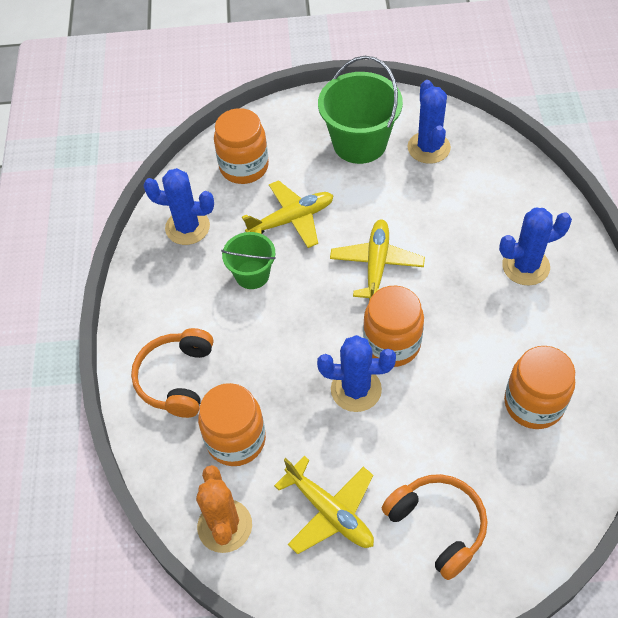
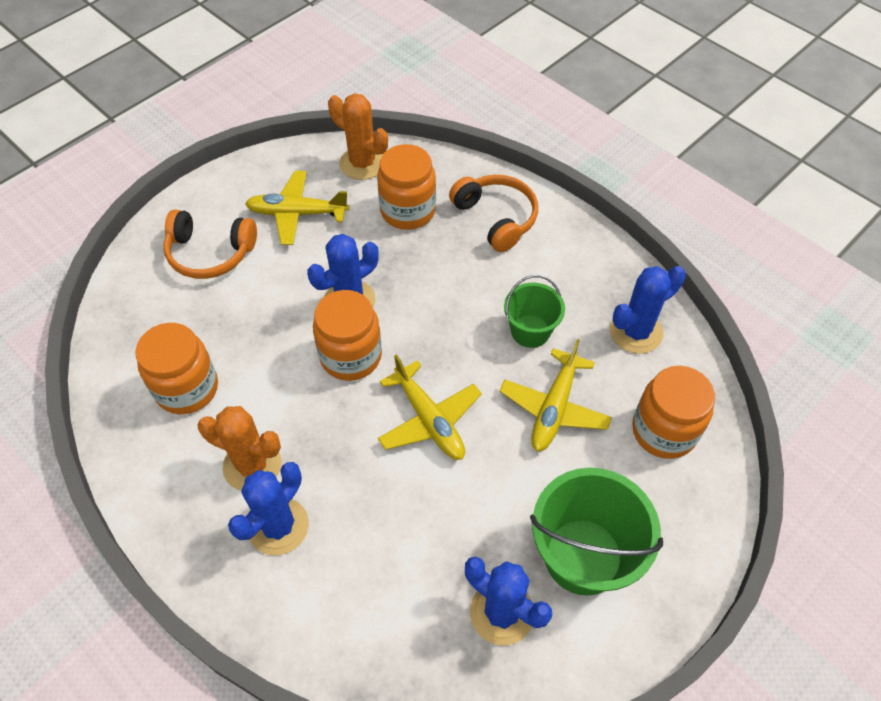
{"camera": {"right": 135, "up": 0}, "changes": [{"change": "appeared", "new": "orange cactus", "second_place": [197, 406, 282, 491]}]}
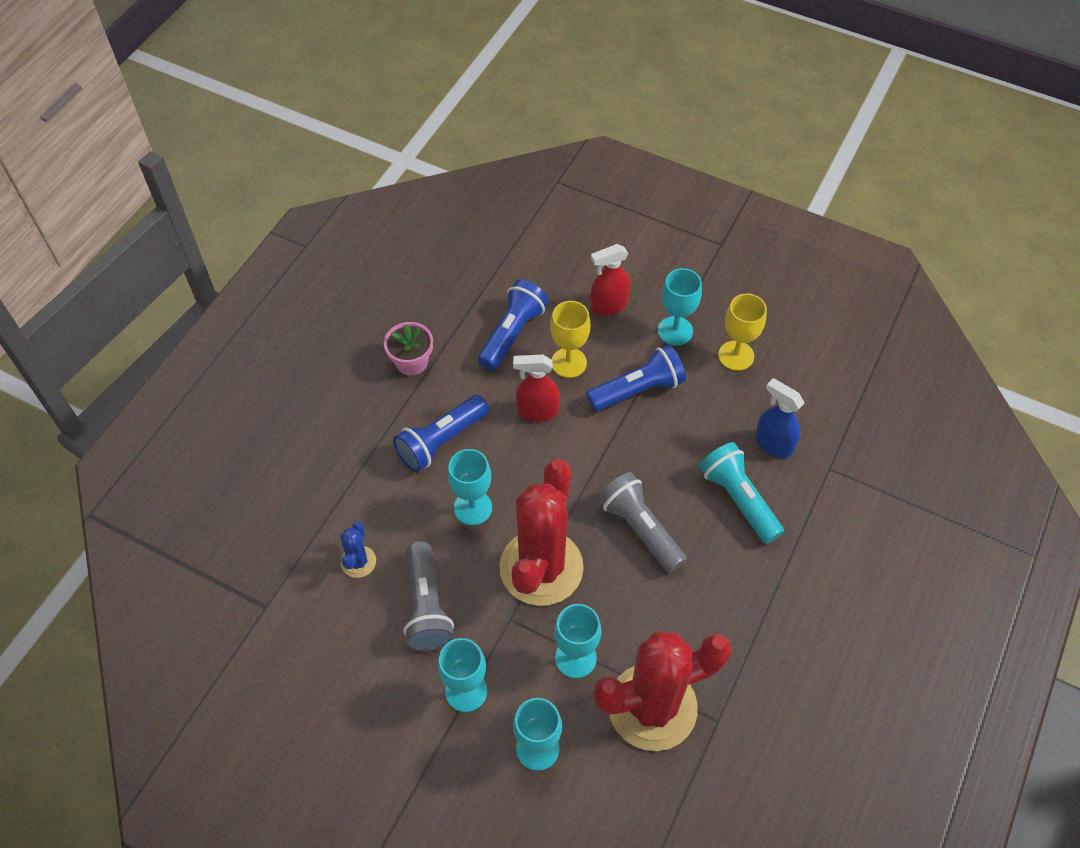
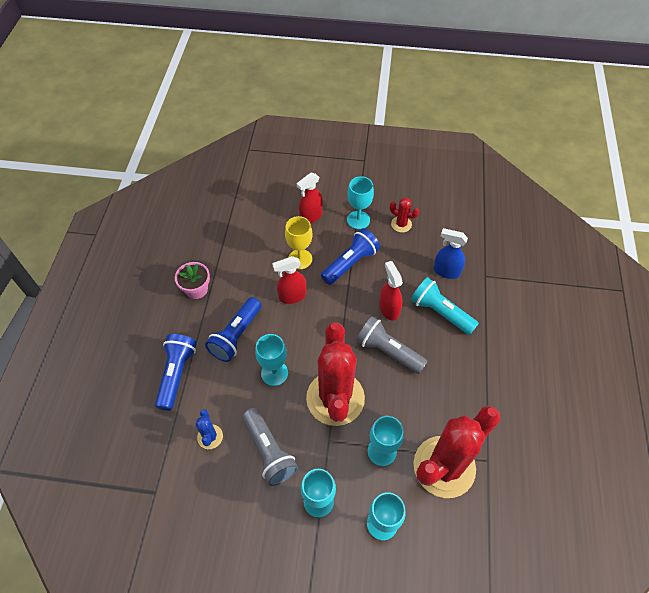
{"camera": {"right": -20, "up": 0}, "changes": [{"change": "relocated", "old": "blue flashlight", "first_place": [478, 280, 548, 371], "second_place": [155, 334, 197, 410]}, {"change": "exchanged", "old": "yellow goblet", "new": "red cactus", "first_place": [718, 293, 767, 371], "second_place": [390, 198, 419, 233]}, {"change": "appeared", "new": "red spray bottle", "second_place": [379, 261, 403, 321]}]}
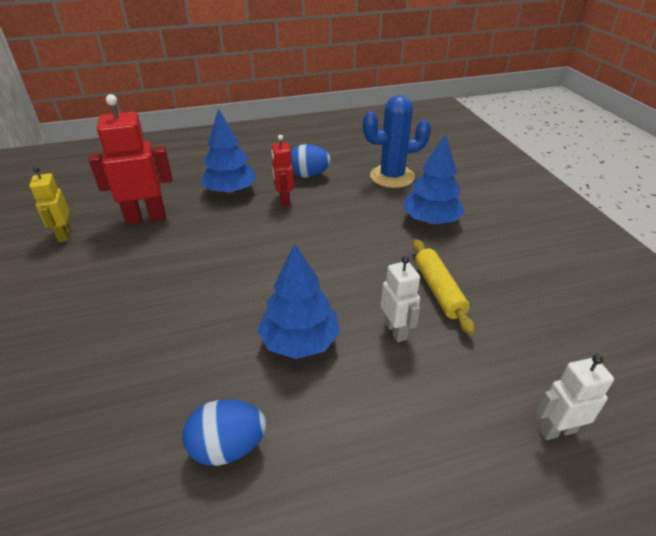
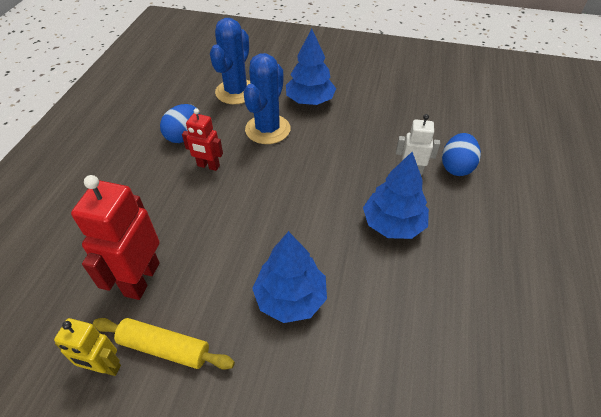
{"camera": {"right": -60, "up": 10}, "changes": [{"change": "relocated", "old": "blue egg", "first_place": [182, 399, 266, 466], "second_place": [442, 133, 481, 176]}, {"change": "relocated", "old": "blue tree", "first_place": [200, 109, 257, 194], "second_place": [252, 231, 327, 323]}, {"change": "relocated", "old": "yellow rolling pin", "first_place": [413, 239, 475, 335], "second_place": [93, 318, 235, 370]}, {"change": "missing", "old": "white robot", "first_place": [536, 354, 614, 440]}, {"change": "appeared", "new": "blue cactus", "second_place": [244, 53, 290, 144]}]}
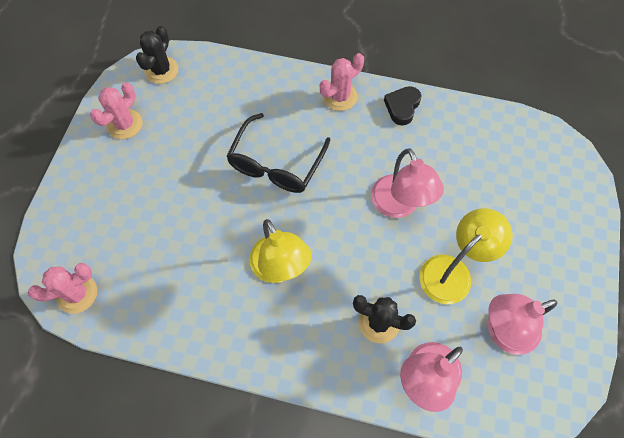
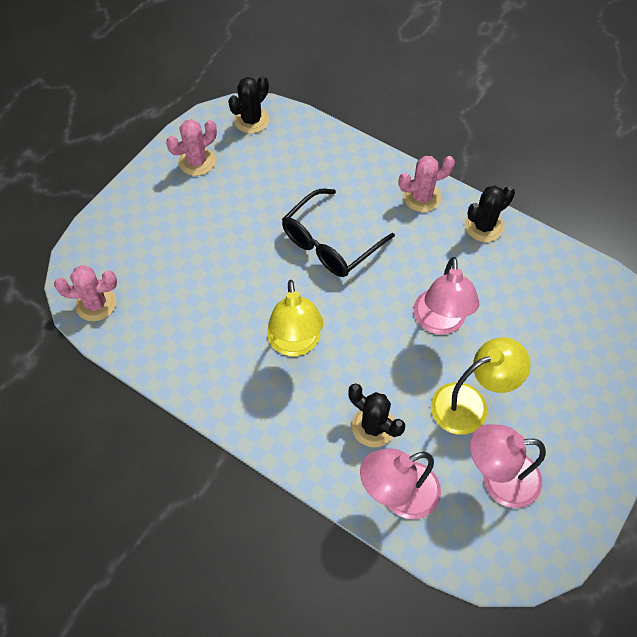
{"camera": {"right": 20, "up": -5}, "changes": [{"change": "exchanged", "old": "black heart", "new": "black cactus", "first_place": [384, 86, 422, 125], "second_place": [465, 186, 515, 242]}]}
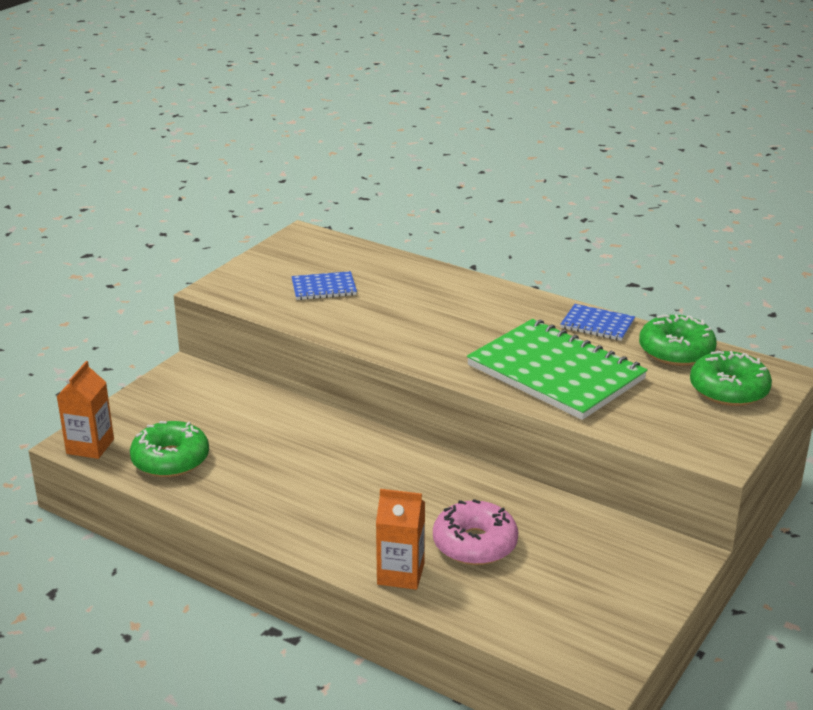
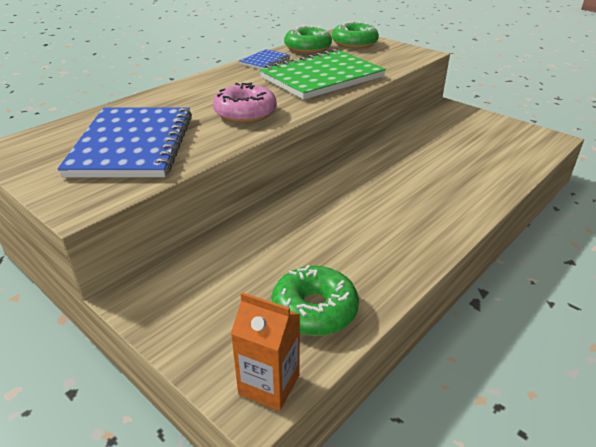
{"camera": {"right": -80, "up": 5}, "changes": [{"change": "size", "old": "blue notebook", "first_place": [291, 271, 357, 300], "second_place": [57, 108, 192, 177], "factor": 2.16}, {"change": "missing", "old": "orange carton", "first_place": [376, 489, 425, 590]}, {"change": "relocated", "old": "pink donut", "first_place": [433, 499, 518, 565], "second_place": [213, 83, 277, 123]}]}
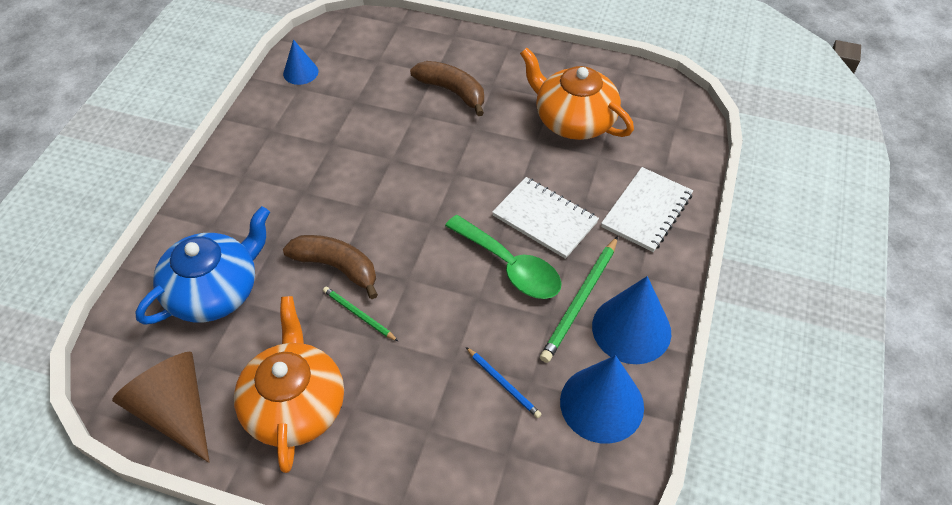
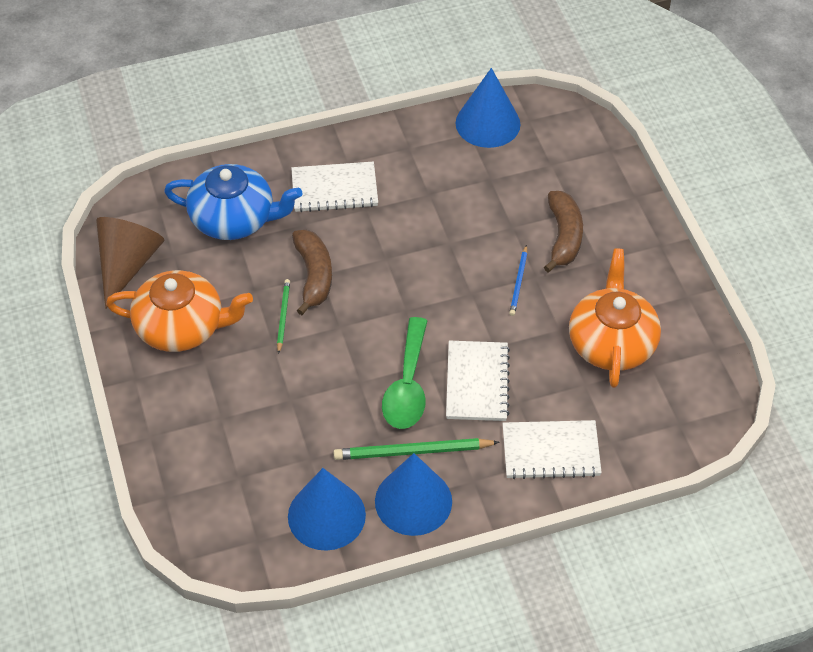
{"camera": {"right": 55, "up": 0}, "changes": [{"change": "spun", "old": "orange teapot", "first_place": [234, 296, 344, 473], "second_place": [106, 270, 253, 352], "degrees": 45}, {"change": "size", "old": "blue cone", "first_place": [283, 39, 318, 85], "second_place": [456, 68, 521, 148], "factor": 1.78}, {"change": "relocated", "old": "blue pencil", "first_place": [466, 347, 541, 418], "second_place": [509, 245, 528, 316]}, {"change": "appeared", "new": "white notebook", "second_place": [291, 162, 378, 212]}]}
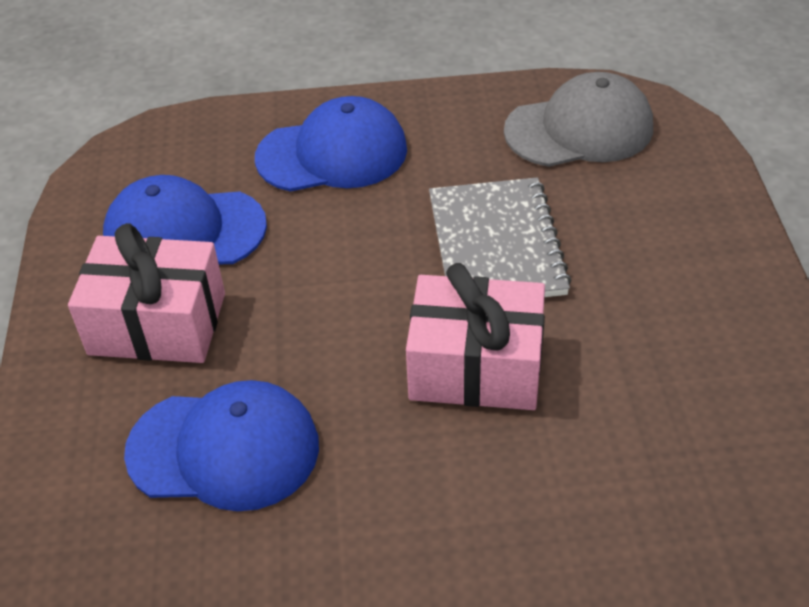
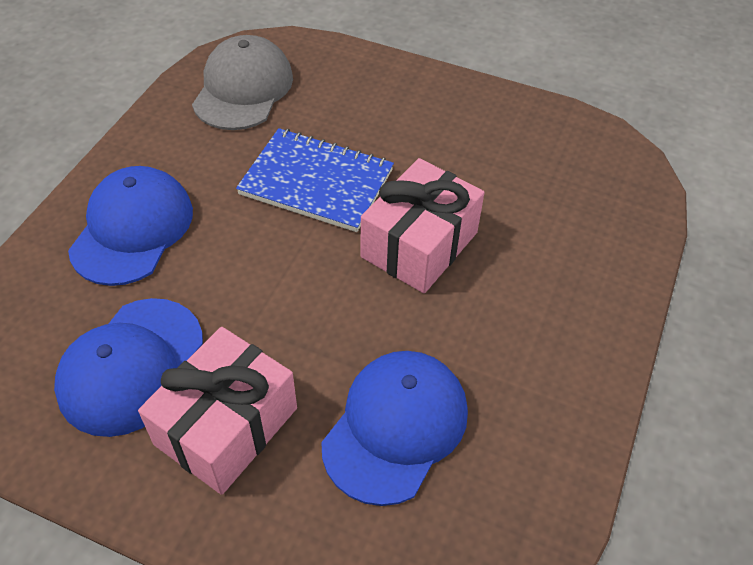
{"camera": {"right": -65, "up": 5}, "changes": [{"change": "colour", "old": "grey notebook", "new": "blue notebook", "first_place": [429, 177, 572, 297], "second_place": [236, 128, 394, 232]}]}
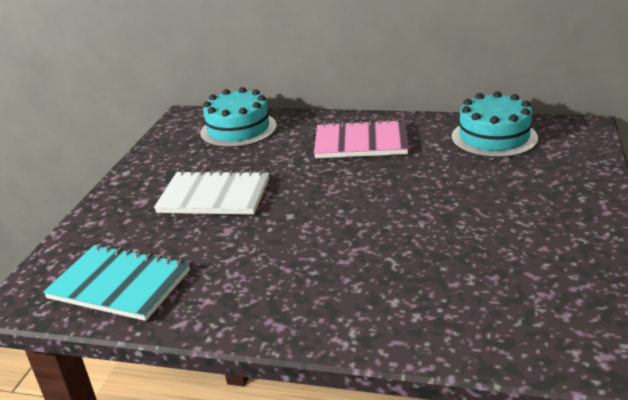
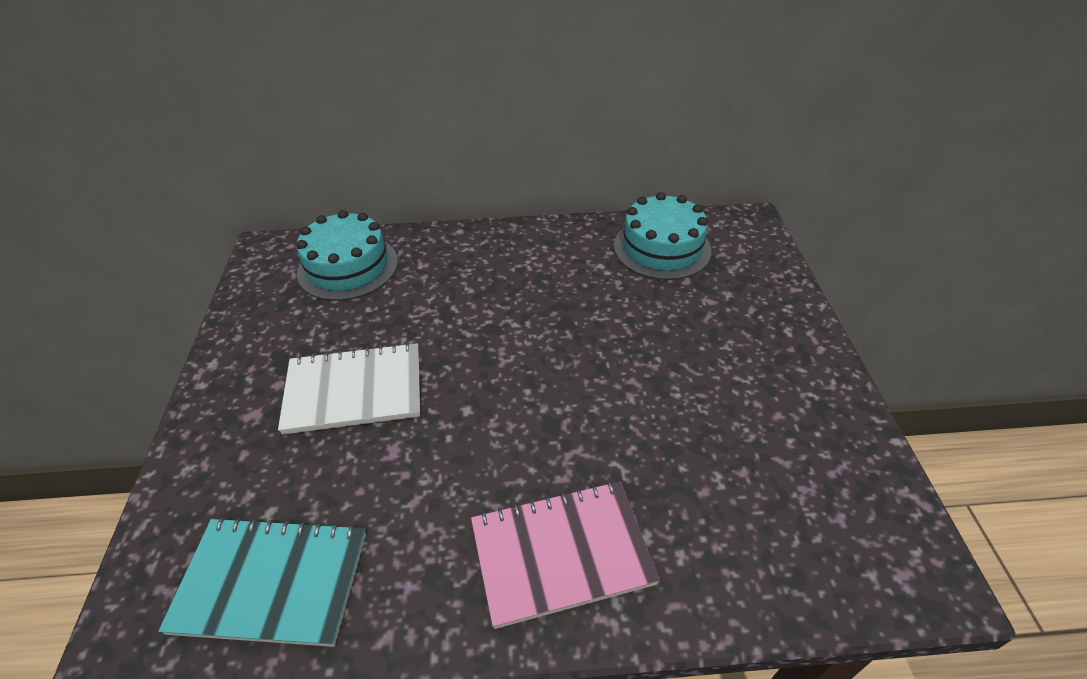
{"camera": {"right": -20, "up": 15}, "changes": [{"change": "relocated", "old": "pink notebook", "first_place": [314, 119, 408, 158], "second_place": [471, 481, 660, 629]}]}
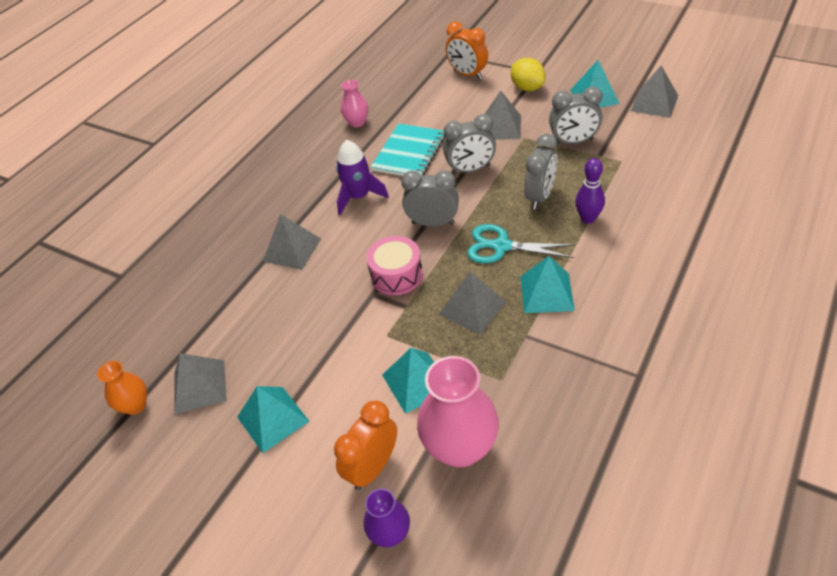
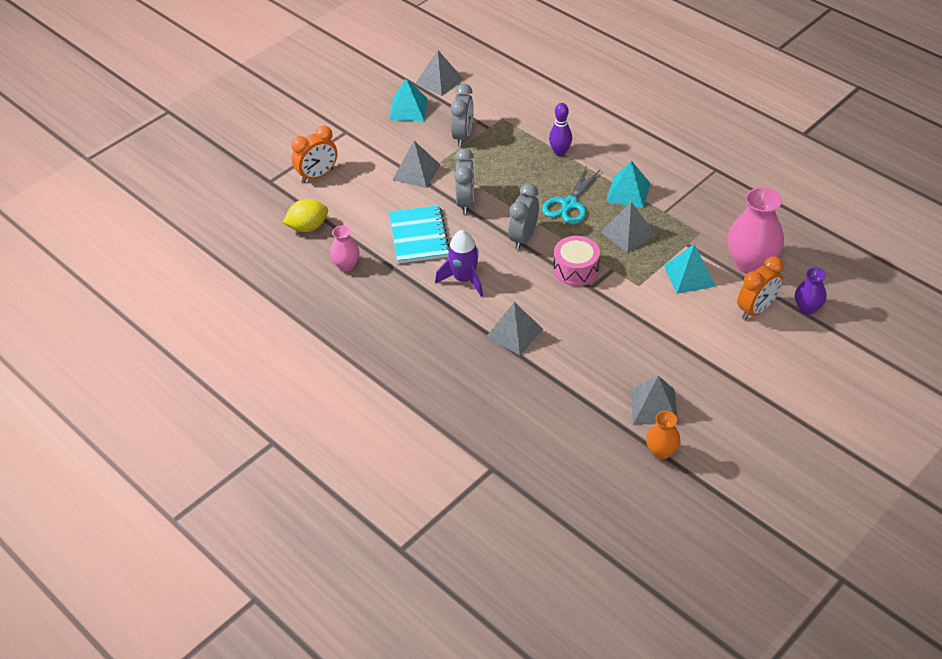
{"camera": {"right": -80, "up": 0}, "changes": [{"change": "missing", "old": "turquoise pyramid", "first_place": [237, 386, 310, 453]}, {"change": "spun", "old": "orange clock", "first_place": [334, 401, 397, 490], "second_place": [737, 256, 784, 320], "degrees": -90}, {"change": "spun", "old": "turquoise notebook", "first_place": [371, 124, 445, 176], "second_place": [389, 205, 449, 263], "degrees": 45}, {"change": "relocated", "old": "yellow lemon", "first_place": [511, 58, 546, 91], "second_place": [283, 199, 328, 232]}, {"change": "missing", "old": "grey clock", "first_place": [524, 134, 557, 210]}]}
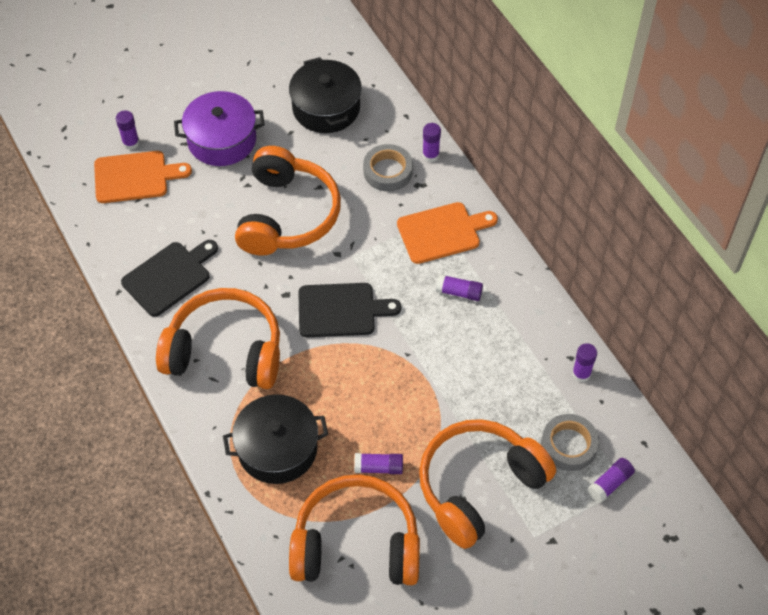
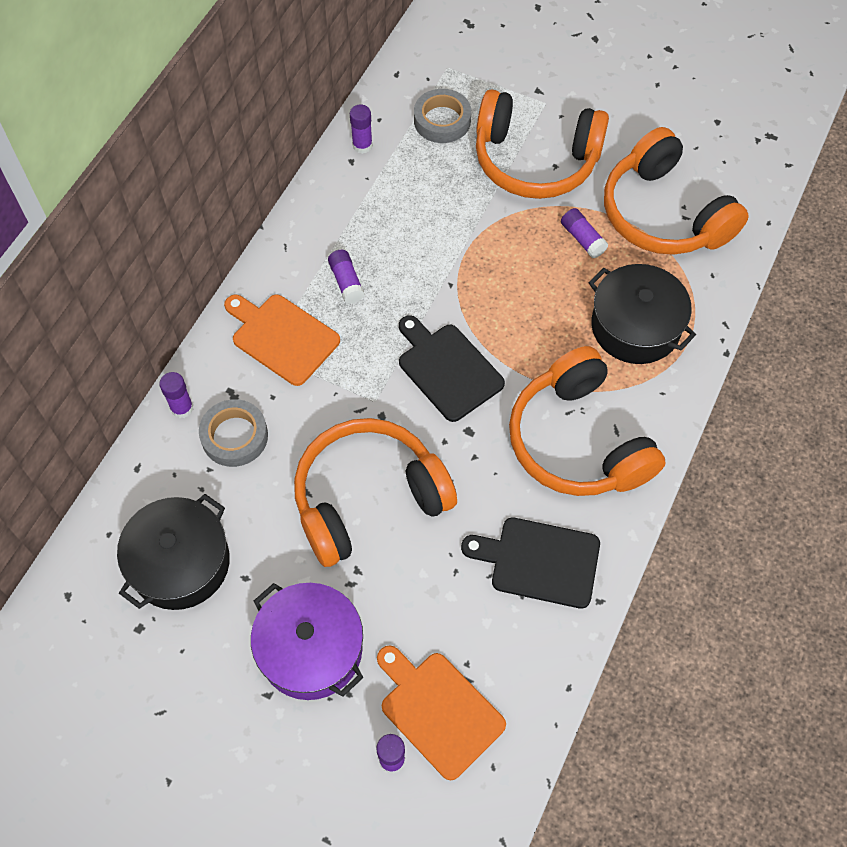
{"camera": {"right": -125, "up": 5}, "changes": [{"change": "missing", "old": "purple glue stick", "first_place": [587, 458, 635, 503]}]}
